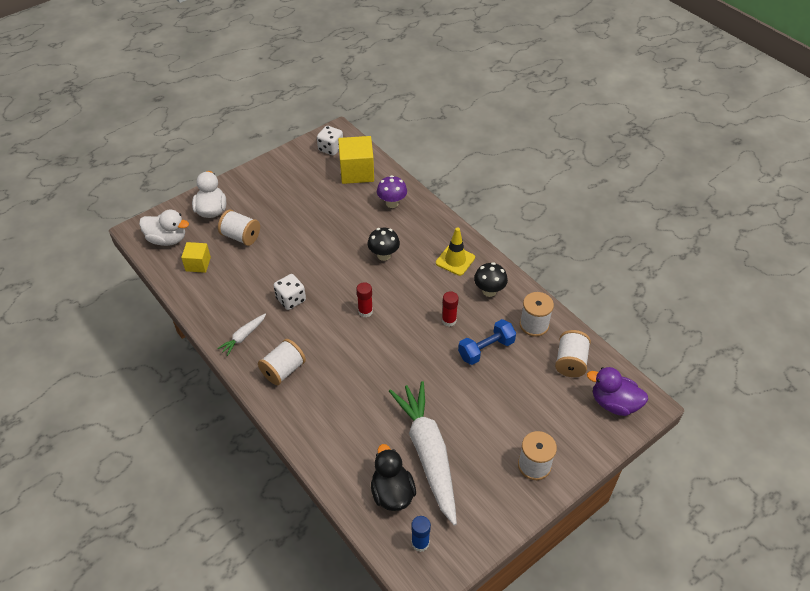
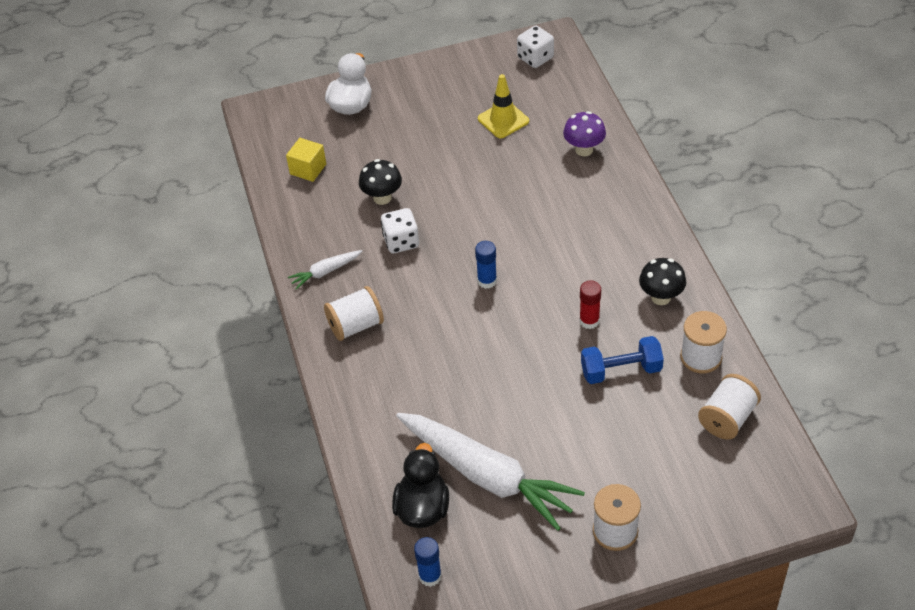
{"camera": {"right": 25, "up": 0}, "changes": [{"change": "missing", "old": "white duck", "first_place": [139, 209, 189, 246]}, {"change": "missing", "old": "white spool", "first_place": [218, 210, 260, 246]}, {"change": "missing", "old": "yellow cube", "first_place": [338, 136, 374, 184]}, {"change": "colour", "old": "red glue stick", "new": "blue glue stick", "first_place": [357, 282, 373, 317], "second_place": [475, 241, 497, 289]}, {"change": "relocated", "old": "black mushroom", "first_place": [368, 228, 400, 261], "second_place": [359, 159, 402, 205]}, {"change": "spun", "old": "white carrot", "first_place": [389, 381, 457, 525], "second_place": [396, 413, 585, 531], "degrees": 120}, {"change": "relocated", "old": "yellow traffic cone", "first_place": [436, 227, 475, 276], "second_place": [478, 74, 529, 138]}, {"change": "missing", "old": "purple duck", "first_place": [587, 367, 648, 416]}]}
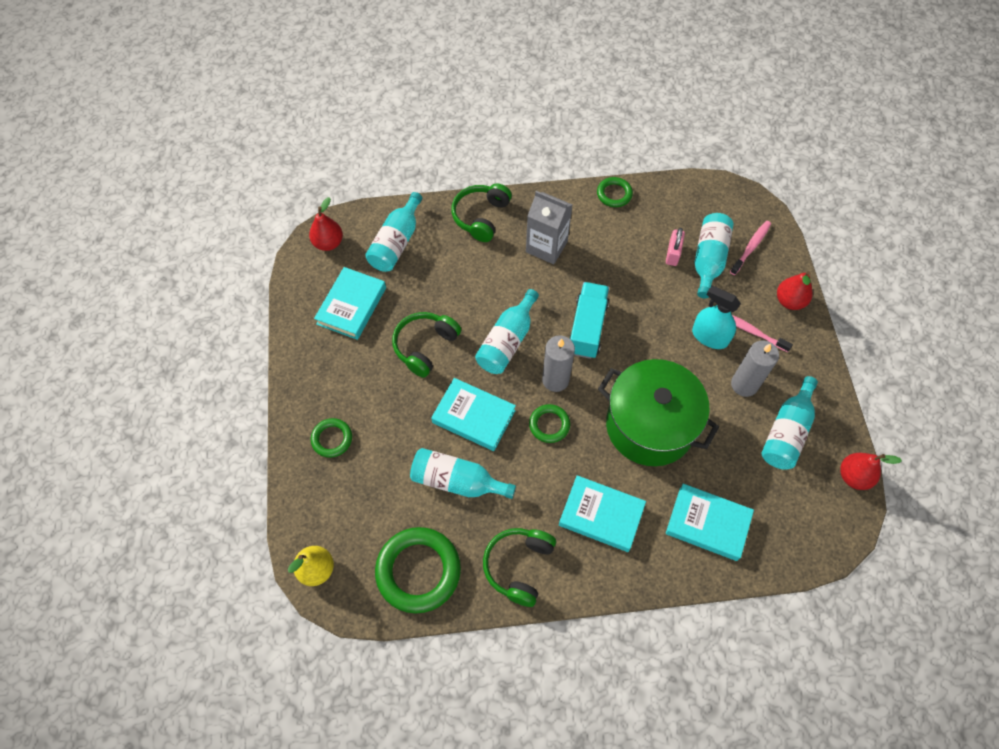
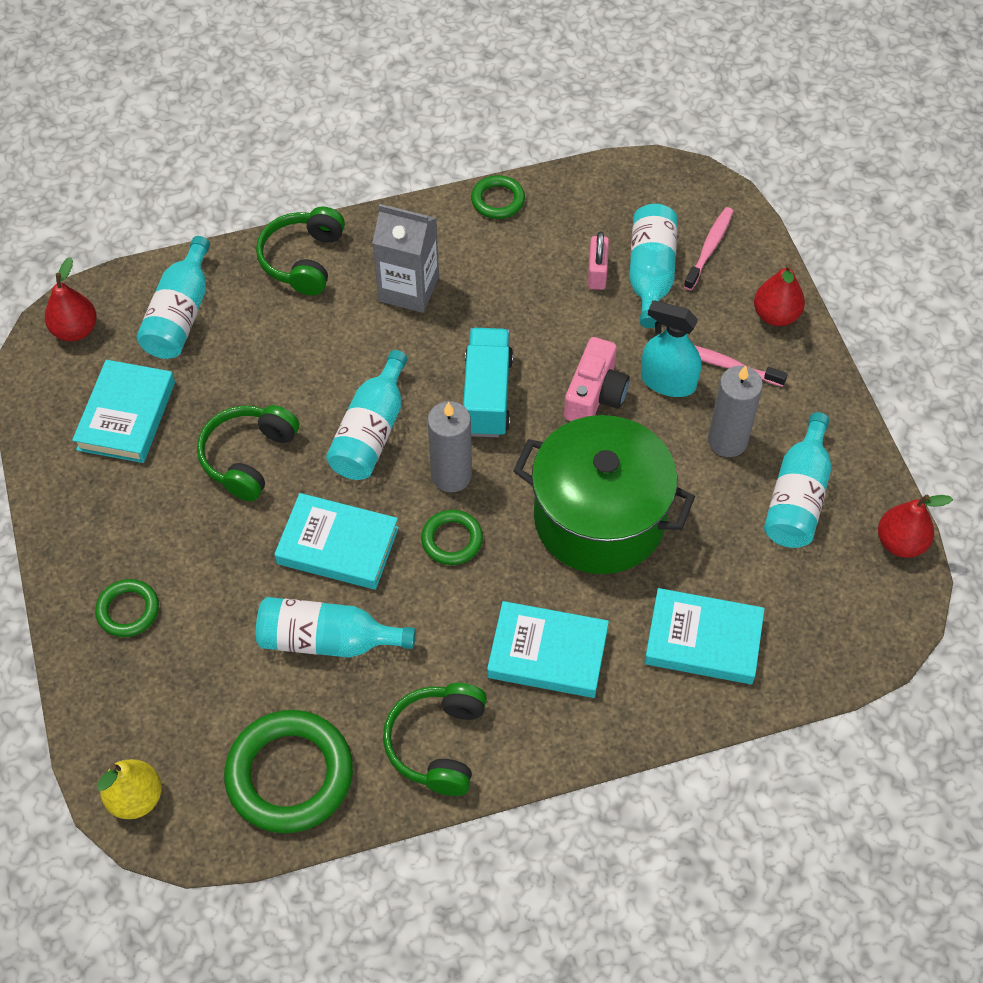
{"camera": {"right": -10, "up": -5}, "changes": [{"change": "appeared", "new": "pink camera", "second_place": [564, 337, 630, 421]}]}
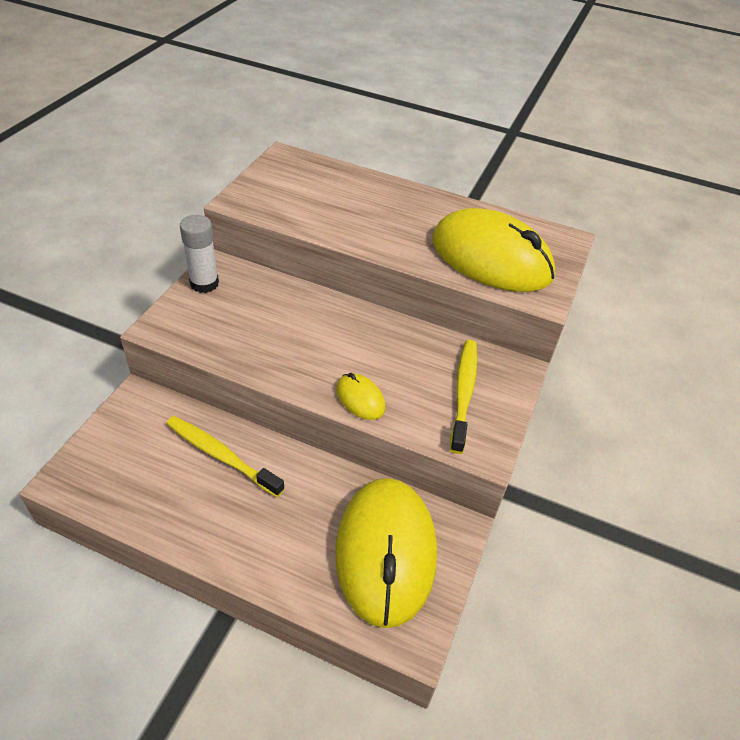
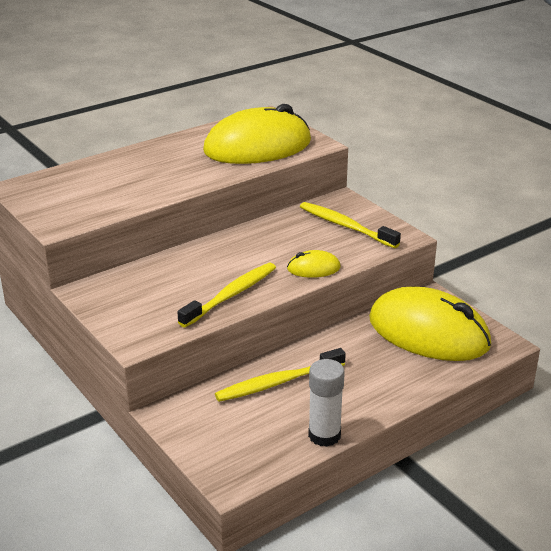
{"camera": {"right": -55, "up": -15}, "changes": [{"change": "relocated", "old": "white glue stick", "first_place": [180, 215, 219, 293], "second_place": [308, 359, 345, 447]}, {"change": "appeared", "new": "yellow toothbrush", "second_place": [177, 263, 276, 327]}]}
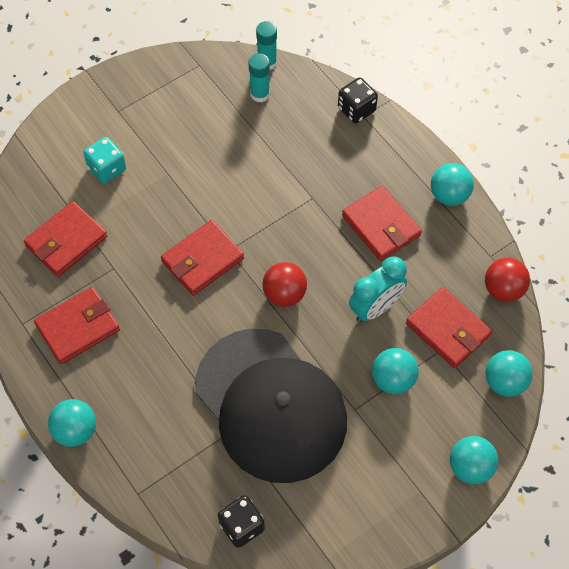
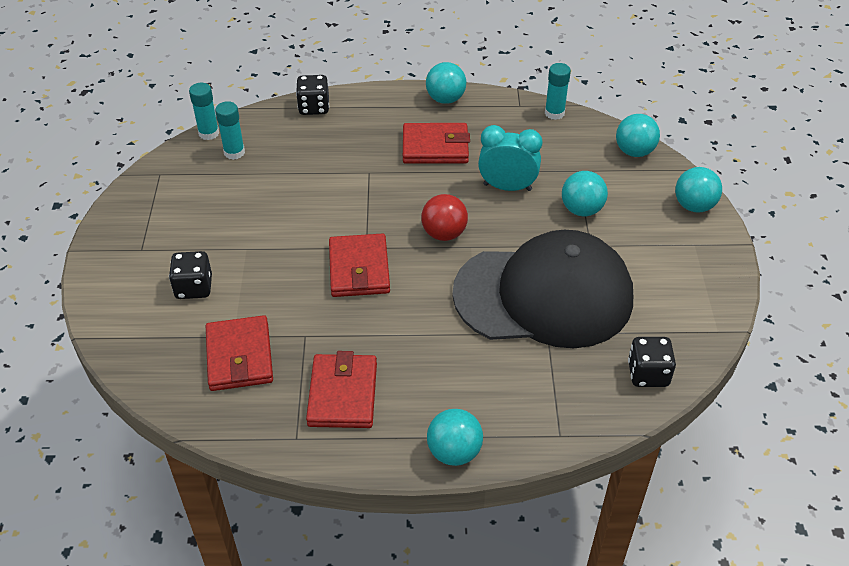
{"camera": {"right": -55, "up": -15}, "changes": [{"change": "colour", "old": "turquoise dice", "new": "black dice", "first_place": [83, 137, 126, 184], "second_place": [169, 251, 212, 299]}, {"change": "spun", "old": "turquoise clock", "first_place": [349, 256, 407, 322], "second_place": [478, 125, 542, 191], "degrees": -75}, {"change": "missing", "old": "red wallet", "first_place": [406, 287, 492, 368]}, {"change": "exchanged", "old": "red ball", "new": "turquoise glue stick", "first_place": [485, 258, 530, 302], "second_place": [545, 63, 571, 120]}]}
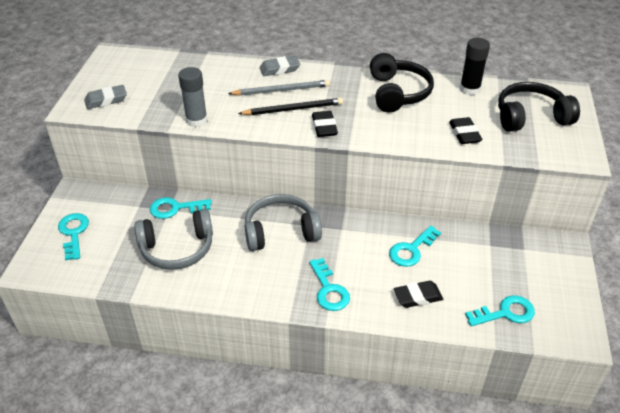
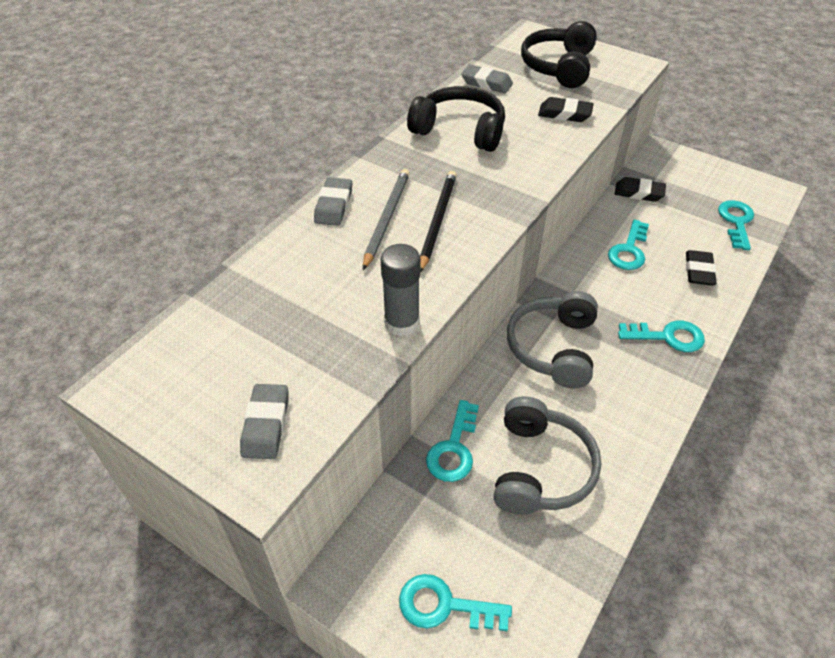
{"camera": {"right": -65, "up": 5}, "changes": [{"change": "relocated", "old": "black eraser", "first_place": [312, 111, 338, 137], "second_place": [615, 177, 666, 202]}, {"change": "spun", "old": "turquoise key", "first_place": [389, 226, 441, 267], "second_place": [608, 219, 649, 270], "degrees": 45}, {"change": "exchanged", "old": "black glue stick", "new": "grey eraser", "first_place": [460, 38, 490, 95], "second_place": [461, 65, 513, 93]}]}
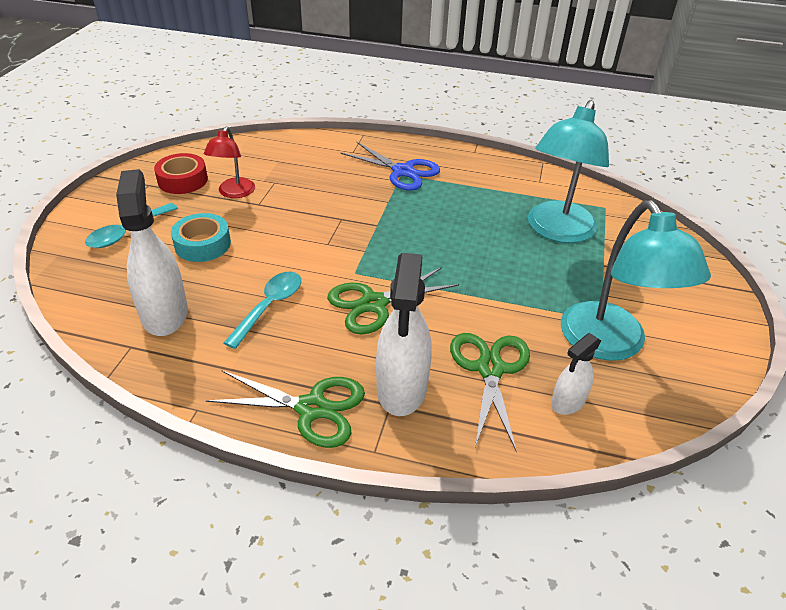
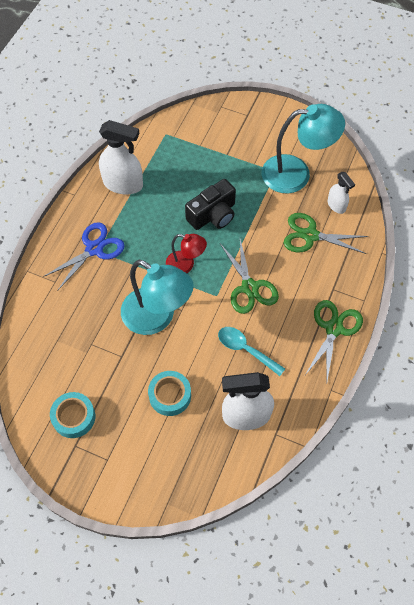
{"camera": {"right": -80, "up": 20}, "changes": [{"change": "missing", "old": "turquoise spoon", "first_place": [85, 203, 178, 248]}, {"change": "colour", "old": "red tape", "new": "turquoise tape", "first_place": [154, 153, 208, 194], "second_place": [50, 392, 95, 438]}, {"change": "relocated", "old": "red lamp", "first_place": [204, 126, 255, 198], "second_place": [166, 234, 207, 273]}, {"change": "relocated", "old": "white spray bottle", "first_place": [376, 253, 431, 416], "second_place": [99, 120, 143, 195]}, {"change": "relocated", "old": "turquoise lamp", "first_place": [528, 100, 609, 243], "second_place": [121, 260, 194, 335]}, {"change": "appeared", "new": "black camera", "second_place": [185, 179, 236, 230]}]}
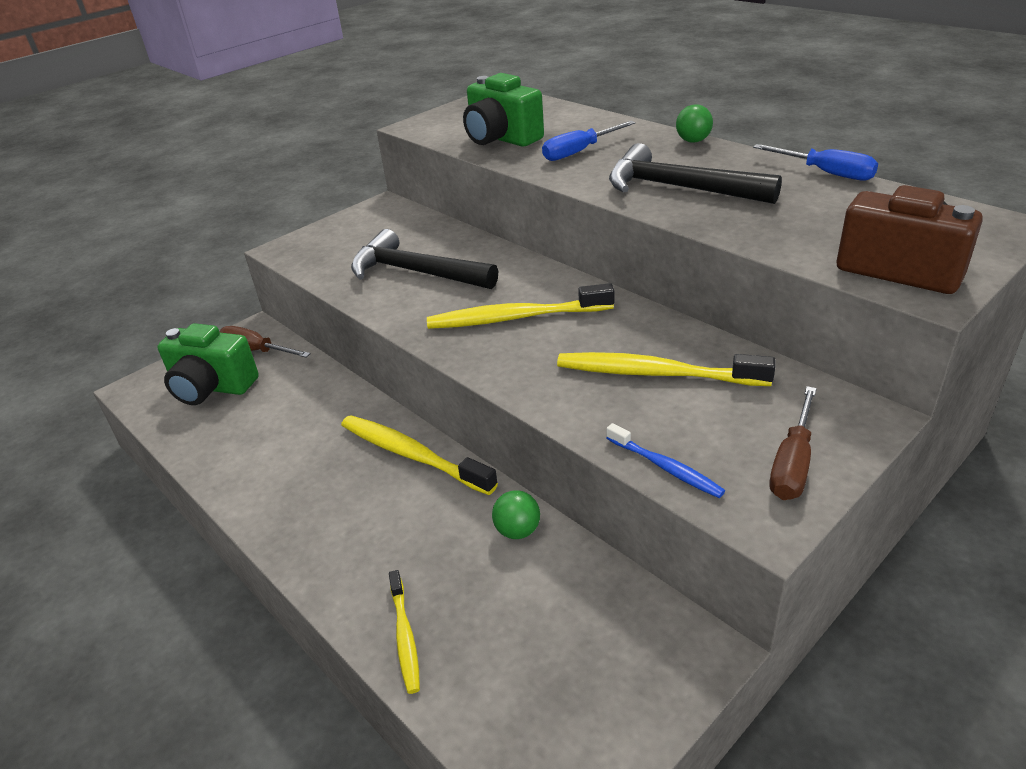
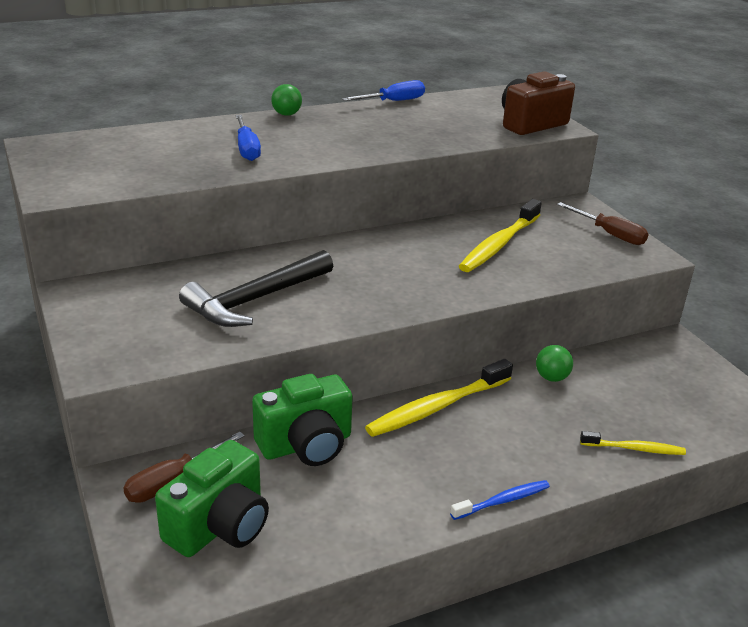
{"camera": {"right": -75, "up": -5}, "changes": [{"change": "missing", "old": "yellow toothbrush", "first_place": [427, 283, 614, 329]}, {"change": "relocated", "old": "green camera", "first_place": [463, 73, 544, 146], "second_place": [252, 374, 353, 466]}, {"change": "relocated", "old": "blue toothbrush", "first_place": [606, 423, 725, 498], "second_place": [450, 480, 550, 520]}, {"change": "missing", "old": "black hammer", "first_place": [609, 143, 782, 204]}]}
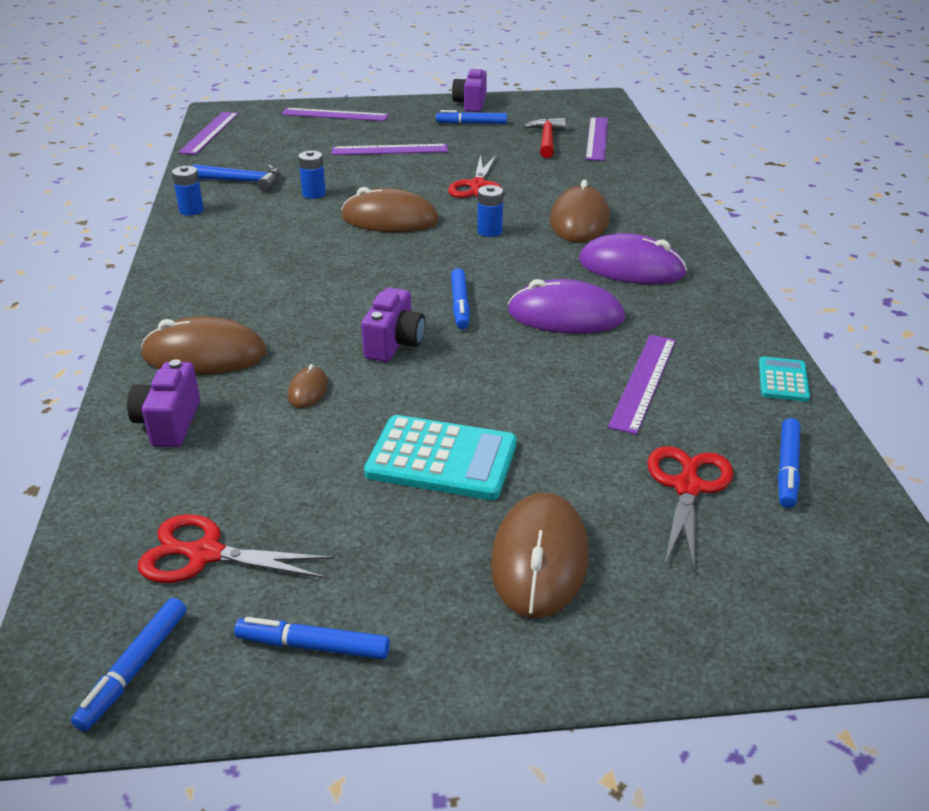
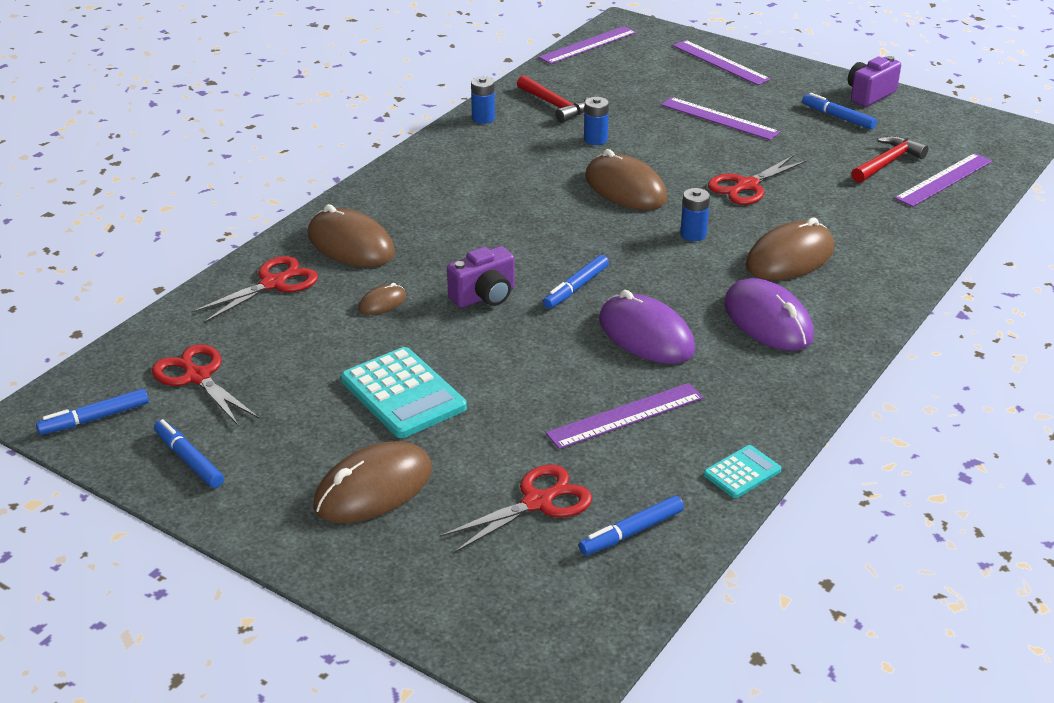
{"camera": {"right": 40, "up": 0}, "changes": [{"change": "exchanged", "old": "purple camera", "new": "red scissors", "first_place": [127, 359, 200, 447], "second_place": [191, 256, 318, 323]}, {"change": "colour", "old": "blue hammer", "new": "red hammer", "first_place": [193, 164, 280, 192], "second_place": [517, 75, 588, 123]}]}
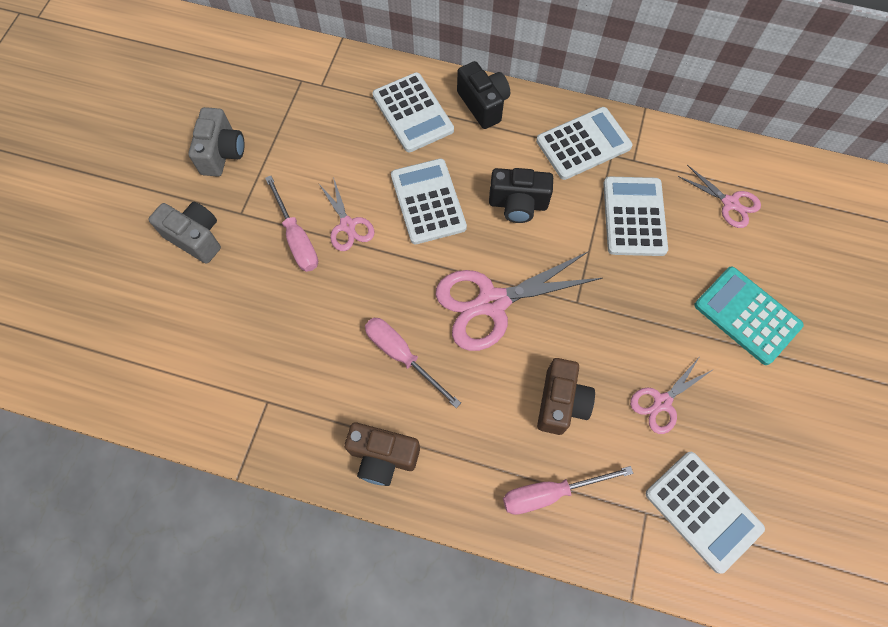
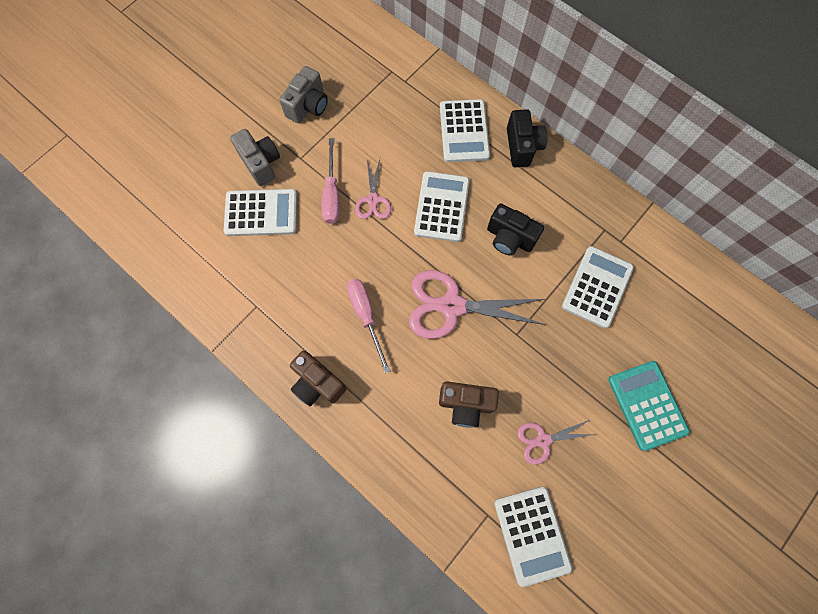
{"camera": {"right": 25, "up": 5}, "changes": [{"change": "missing", "old": "pink screwdriver", "first_place": [503, 466, 634, 515]}, {"change": "relocated", "old": "white calculator", "first_place": [536, 107, 633, 180], "second_place": [224, 189, 297, 236]}, {"change": "spun", "old": "brown camera", "first_place": [537, 358, 595, 435], "second_place": [439, 381, 499, 428], "degrees": 60}, {"change": "missing", "old": "pink scissors", "first_place": [678, 165, 761, 228]}]}
